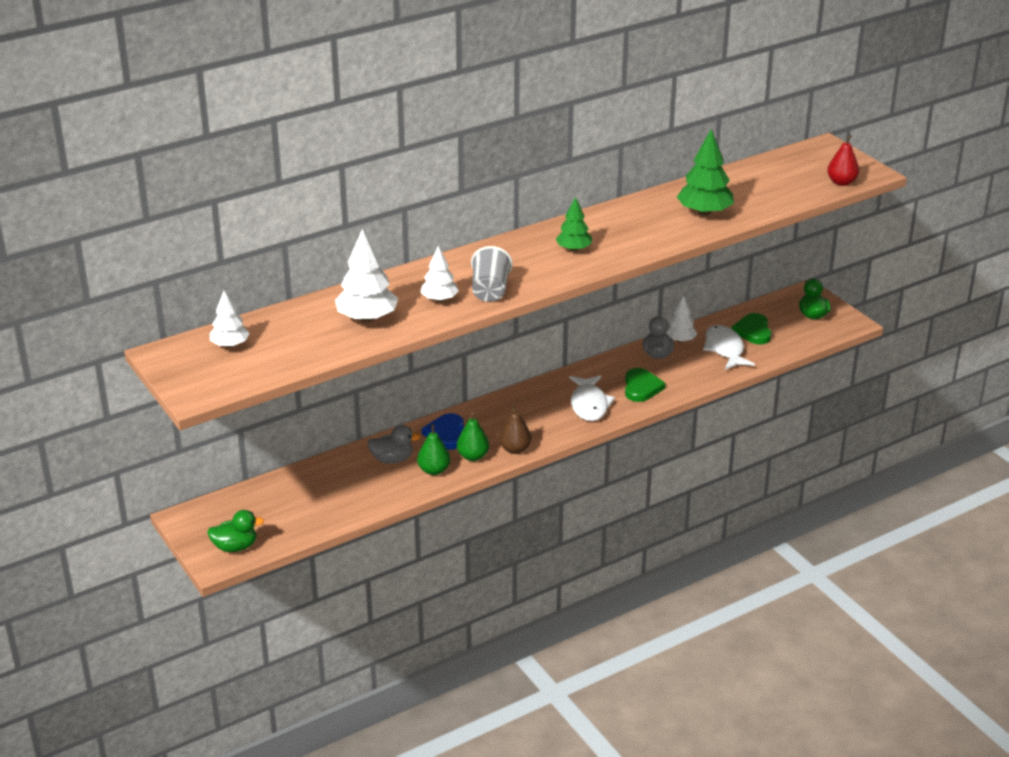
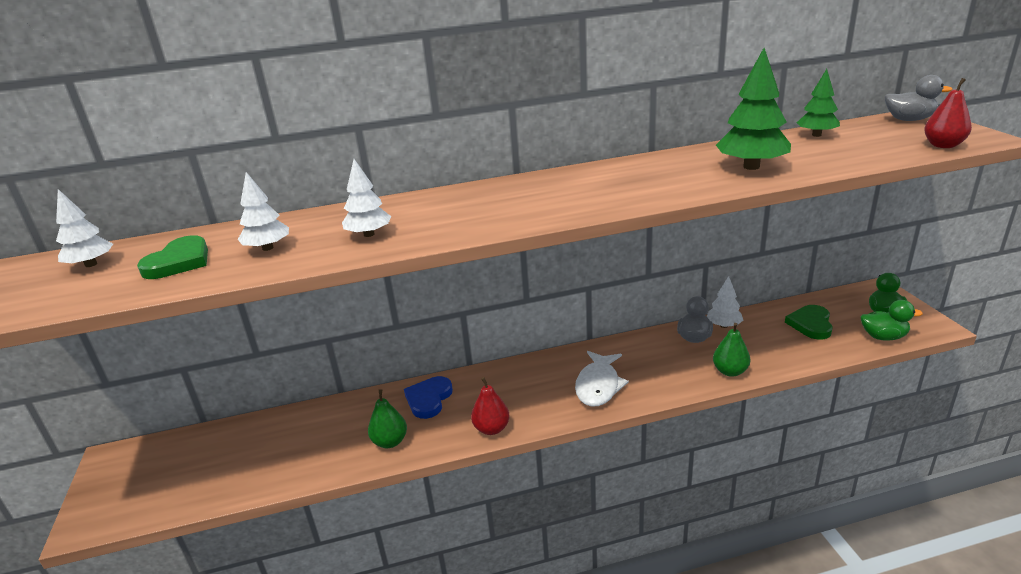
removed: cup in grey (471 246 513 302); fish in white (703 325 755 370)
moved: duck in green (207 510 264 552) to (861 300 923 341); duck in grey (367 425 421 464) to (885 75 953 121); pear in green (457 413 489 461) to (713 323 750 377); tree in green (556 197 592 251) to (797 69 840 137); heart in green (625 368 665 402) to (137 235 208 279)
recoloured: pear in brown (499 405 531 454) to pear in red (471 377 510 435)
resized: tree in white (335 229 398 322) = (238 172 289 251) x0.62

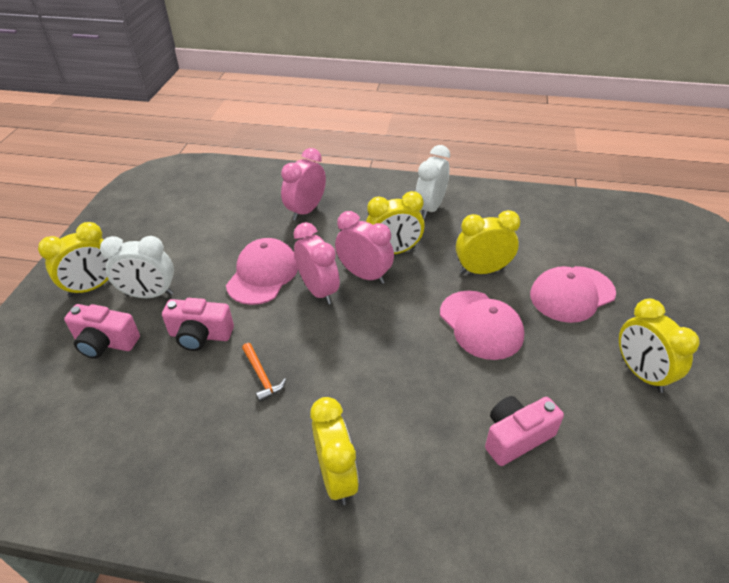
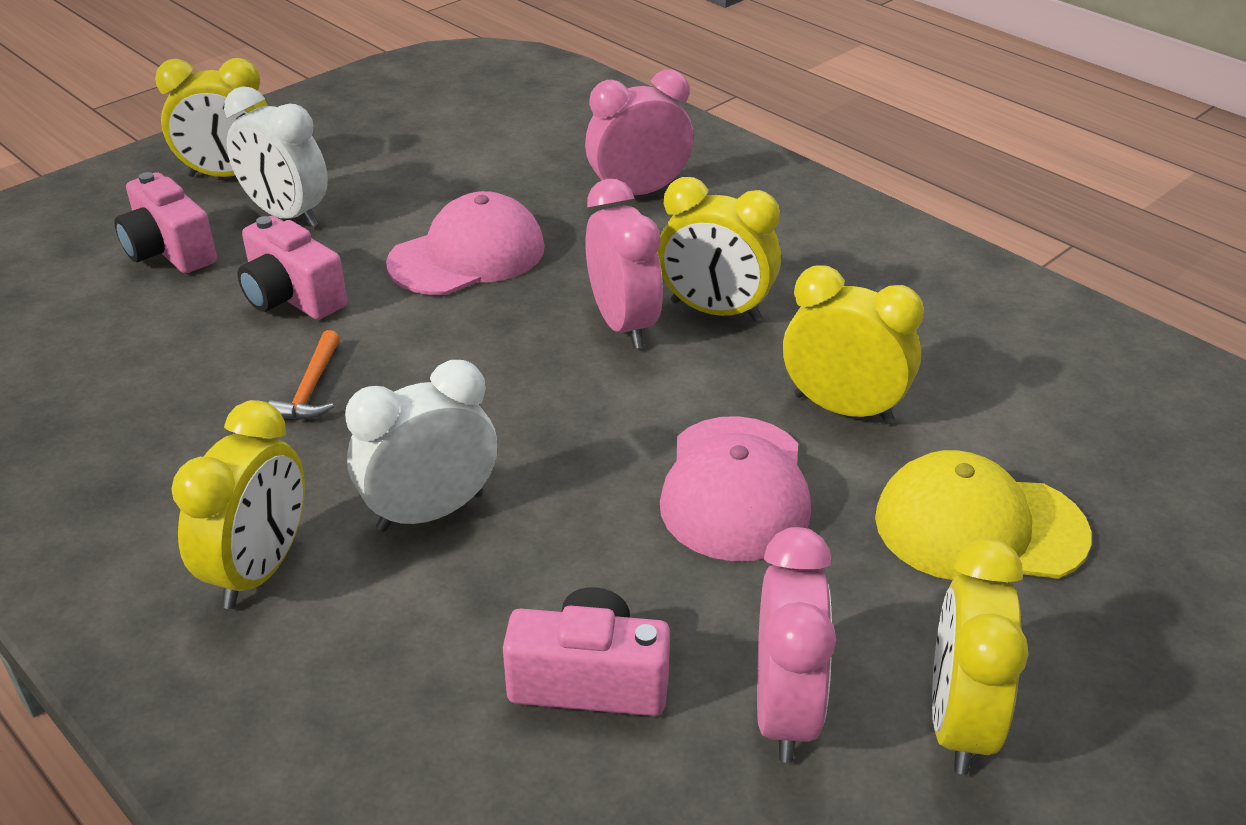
moved: clock in pink (294 222 340 305) to (757 527 836 763); clock in white (416 145 450 219) to (345 360 497 532)
recoloured: cap in pink (530 266 616 323) to cap in yellow (875 450 1092 580)

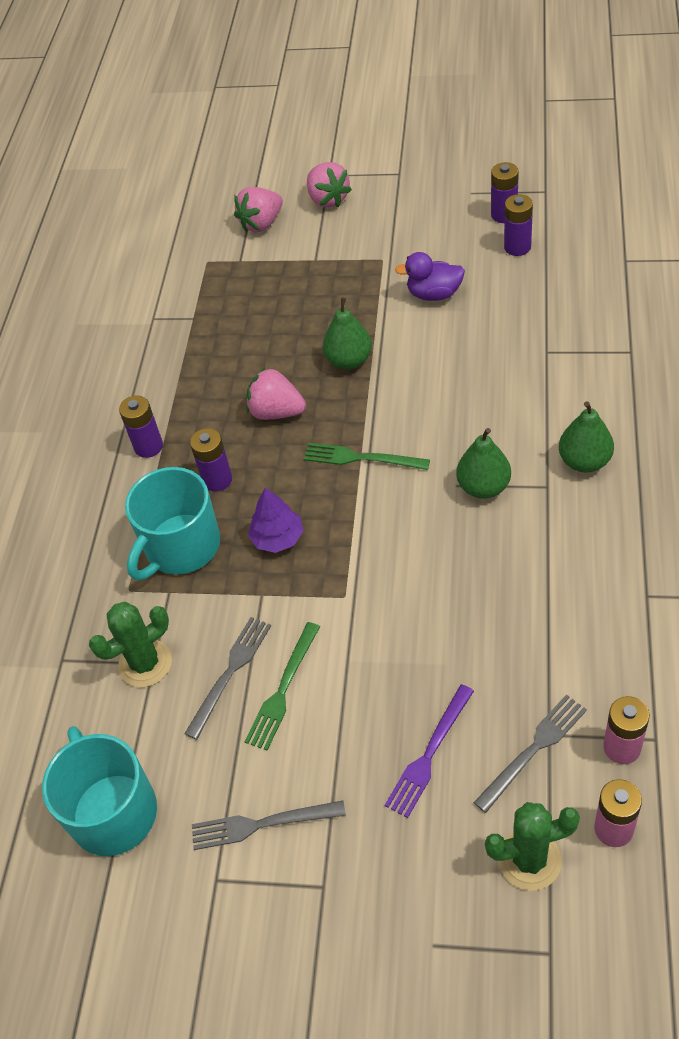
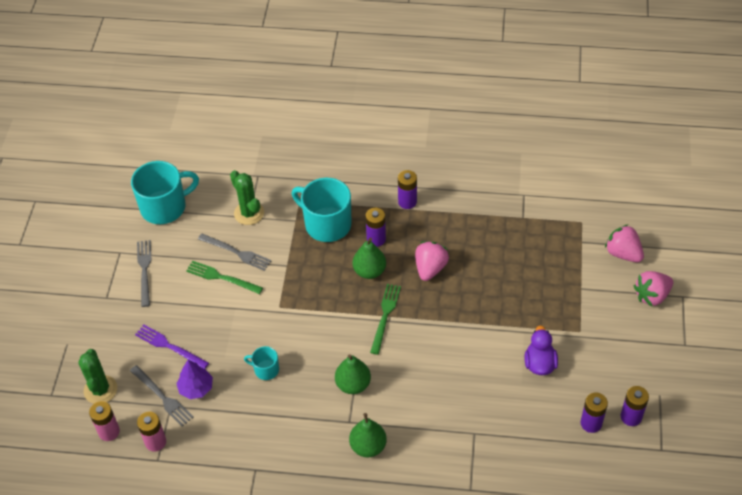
added: mug in turquoise (244 346 279 380)
moved: tree in purple (248 488 303 553) to (176 360 213 399); pear in green (323 297 372 370) to (353 238 386 279)

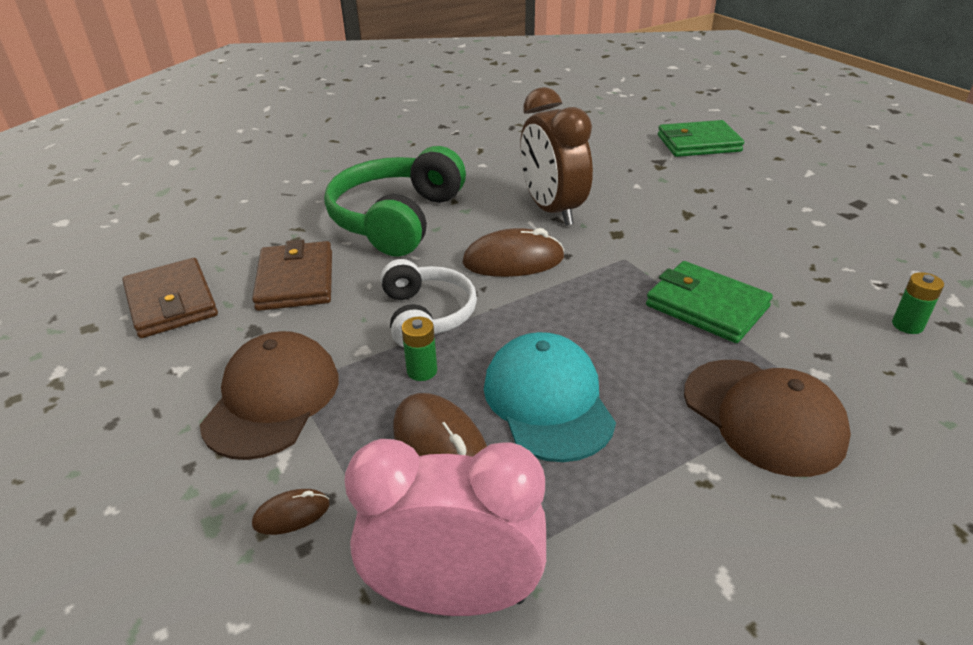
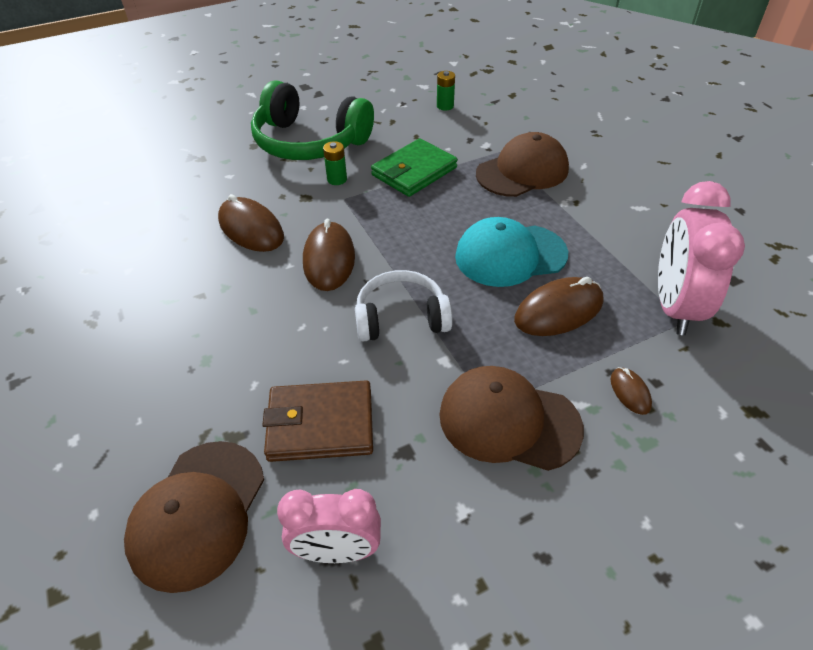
removed: wallet in green (658 120 744 157)
added: cap in brown (124 441 264 593)
moved: headphones in green (324 146 466 257) to (251 80 374 160); battery in green (402 316 437 381) to (323 141 347 185)
replaced: wallet in brown (122 258 218 338) to clock in pink (277 489 381 563); clock in brown (520 87 593 226) to mouse in brown (218 194 284 252)

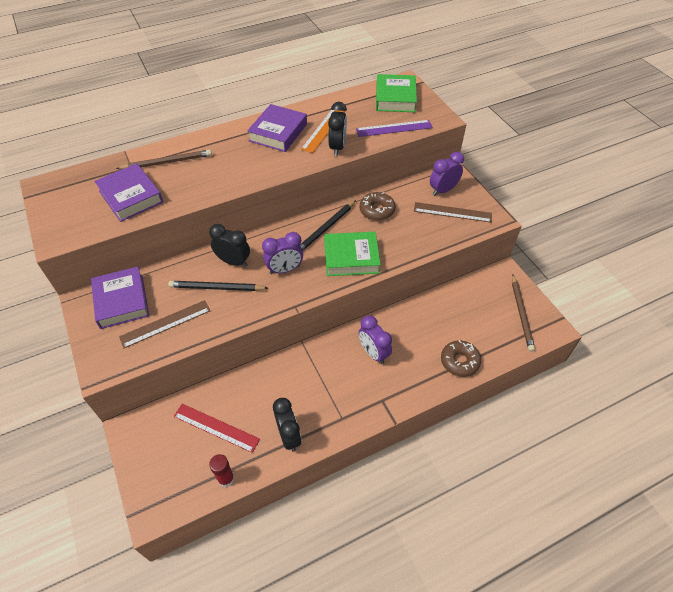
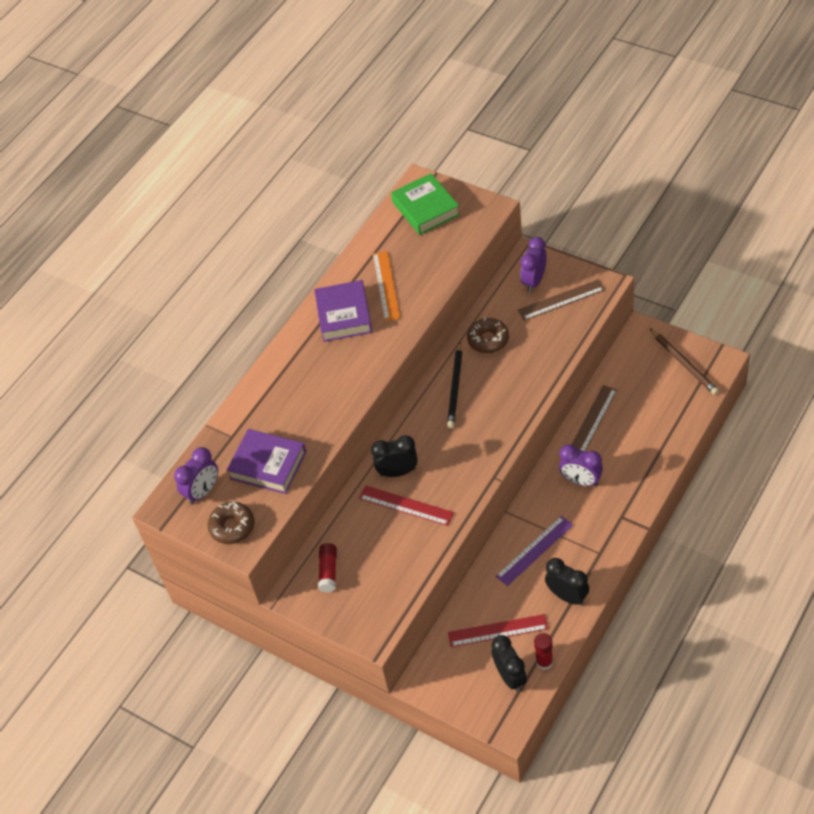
removed: pencil in brown (116 149 212 169); book in green (324 232 381 276)
moved: ruler in brown (119 300 211 348) to (572 385 617 451); clock in purple (262 232 303 274) to (174 447 218 505); clock in black (328 102 347 156) to (492 635 527 692); ruler in purple (356 120 433 137) to (496 516 573 586); donut in brown (441 340 481 377) to (207 502 255 544)
replaced: book in purple (91 267 149 329) to glue stick in red (318 543 337 592); pencil in black (168 281 268 291) to ruler in red (359 485 454 526)

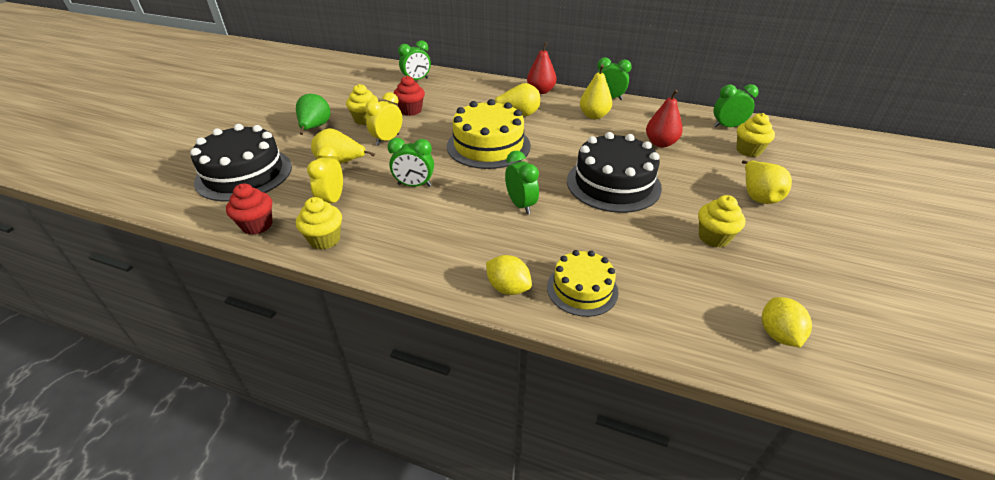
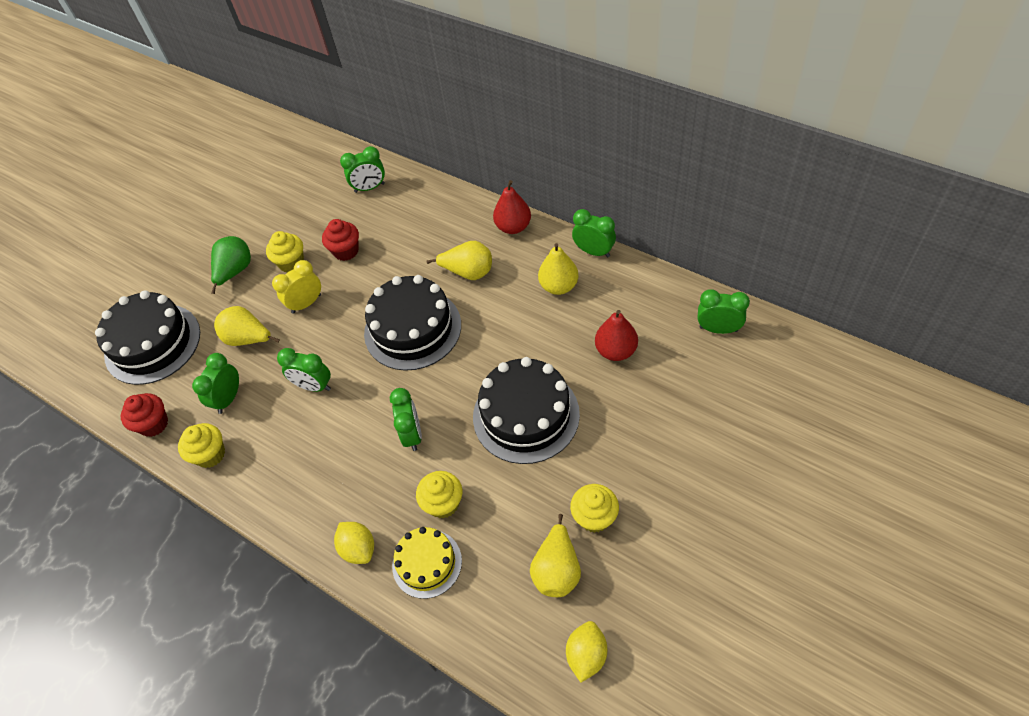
moved: cupcake in yellow (736 113 775 157) to (416 471 462 519); pear in yellow (742 160 792 204) to (530 514 581 597)
recoloured: clock in yellow (307 146 343 204) to clock in green (192 353 239 414); cake in yellow (447 99 531 169) to cake in black (364 275 461 371)

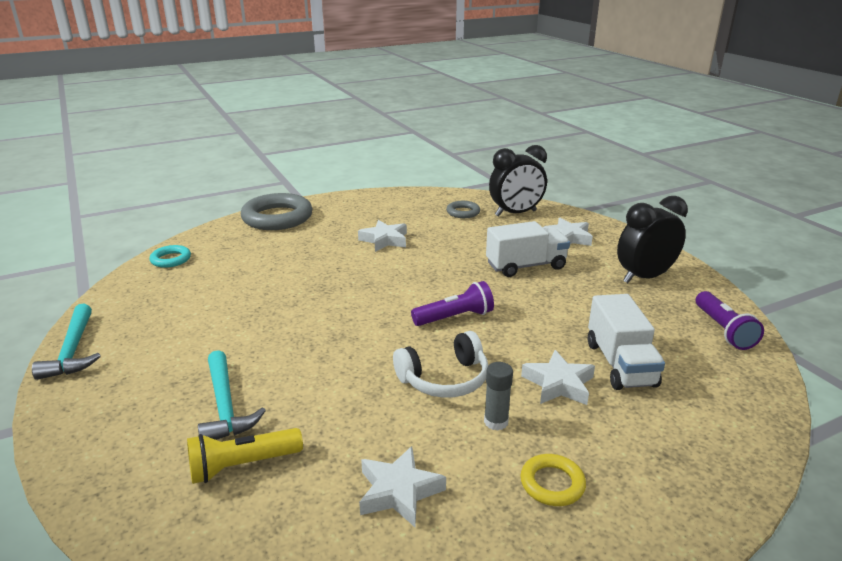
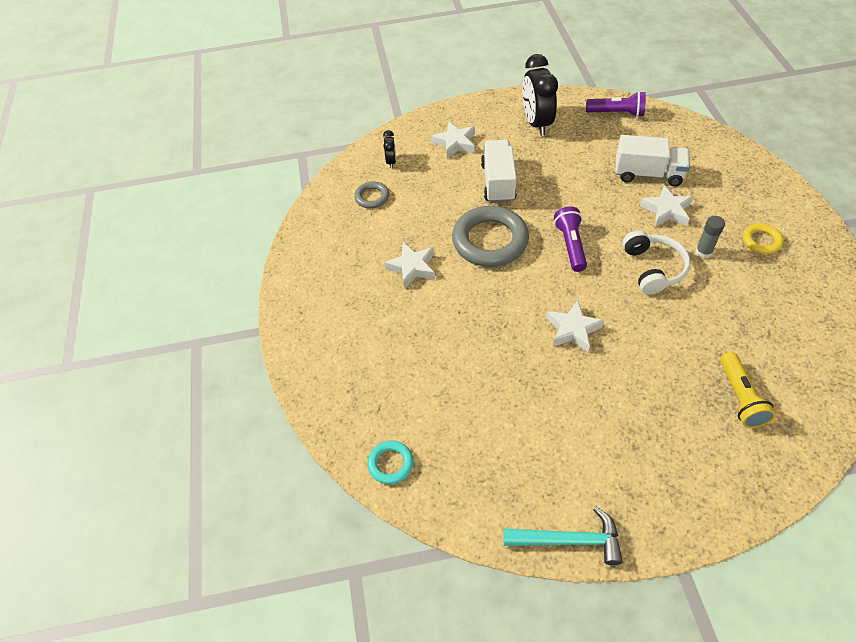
removed: hammer in turquoise (198 350 266 440)
moved: ring in grey (241 193 312 230) to (452 206 529 267); star in white (359 446 446 527) to (546 300 604 352)
resized: clock in black (489 145 547 217) = (383 130 396 168) x0.47

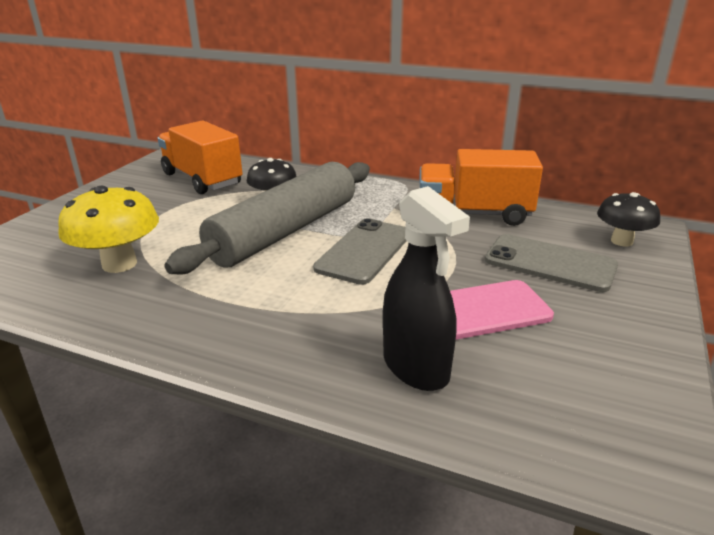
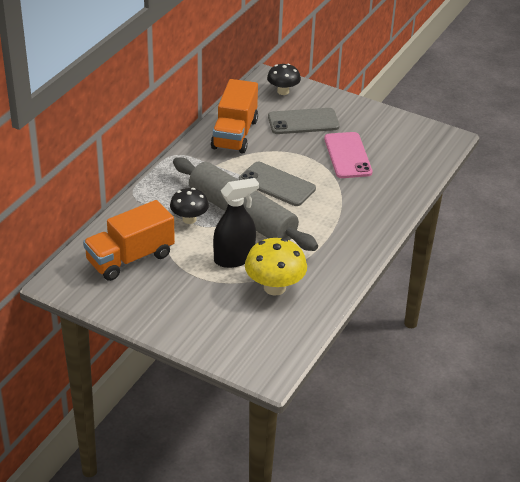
moved: spray bottle in black (383 186 470 391) to (213 178 259 268)
turned: phone in grey (485 234 618 292) = (268 108 340 134) 45 degrees clockwise

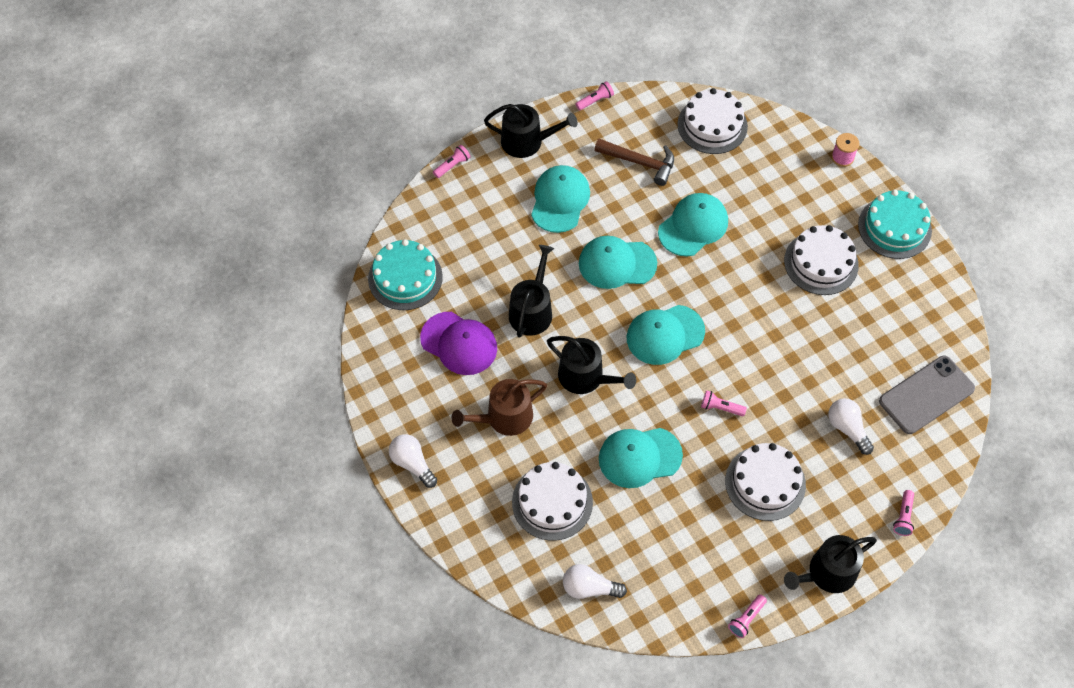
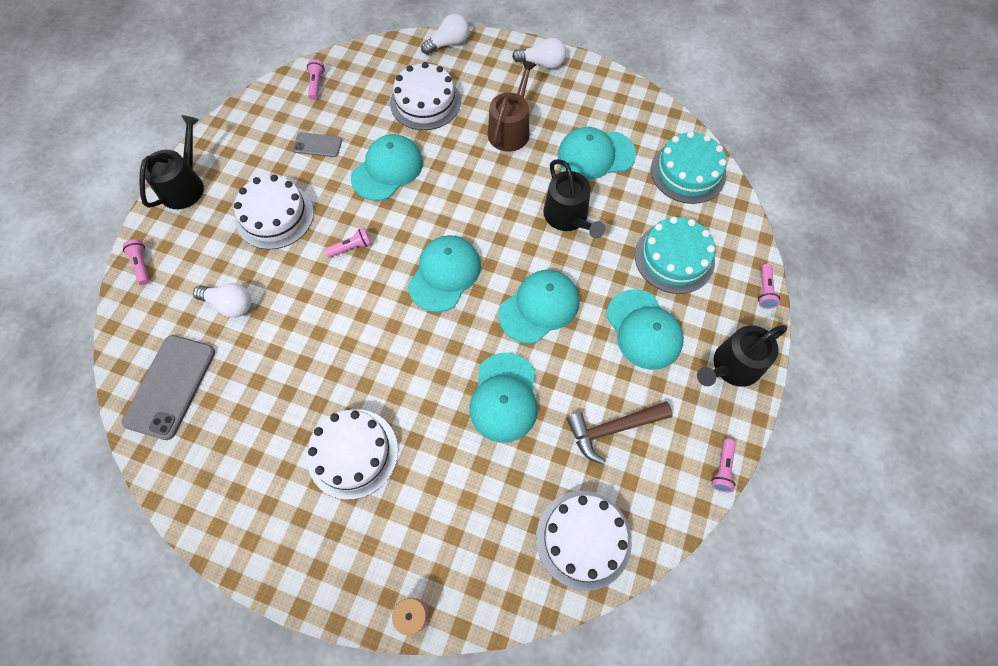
removed: watering can in black (547 336 636 394)
added: phone in grey (293 132 342 157)
moved: light bulb in white (563 564 627 599) to (421 14 469 55); flashlight in pink (728 595 767 638) to (307 59 325 100); cake in turquoise (858 190 932 259) to (635 217 715 294)
recoloured: cap in purple (420 312 497 375) to cap in turquoise (558 127 636 180)

